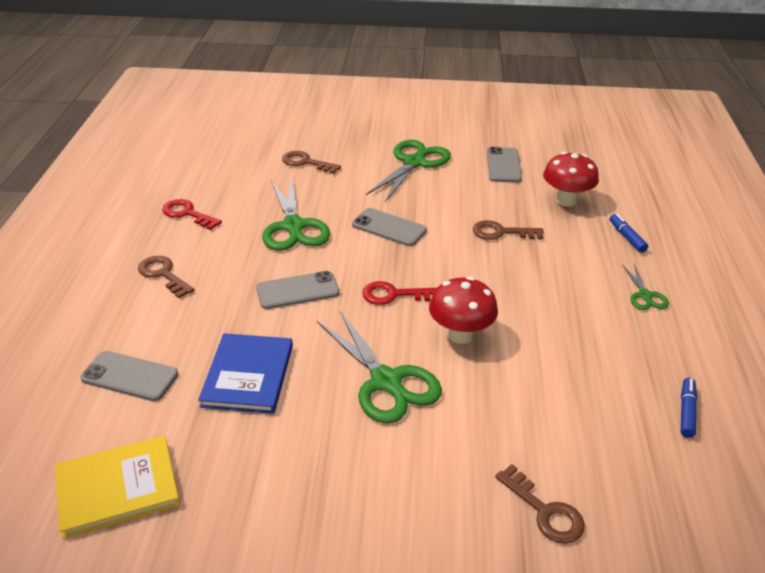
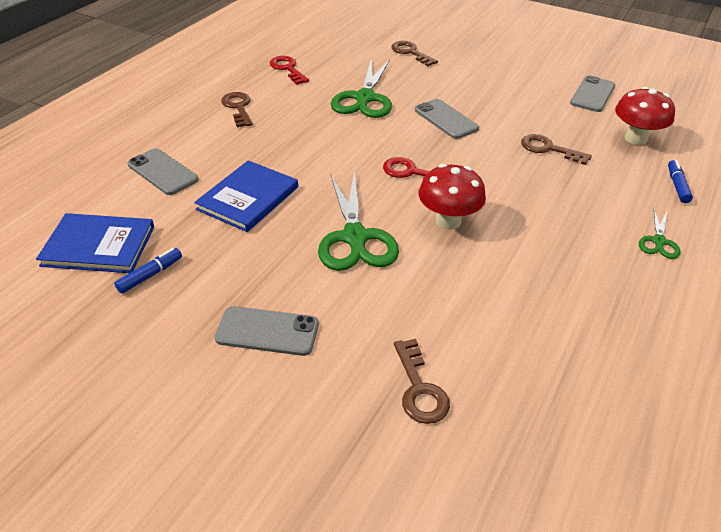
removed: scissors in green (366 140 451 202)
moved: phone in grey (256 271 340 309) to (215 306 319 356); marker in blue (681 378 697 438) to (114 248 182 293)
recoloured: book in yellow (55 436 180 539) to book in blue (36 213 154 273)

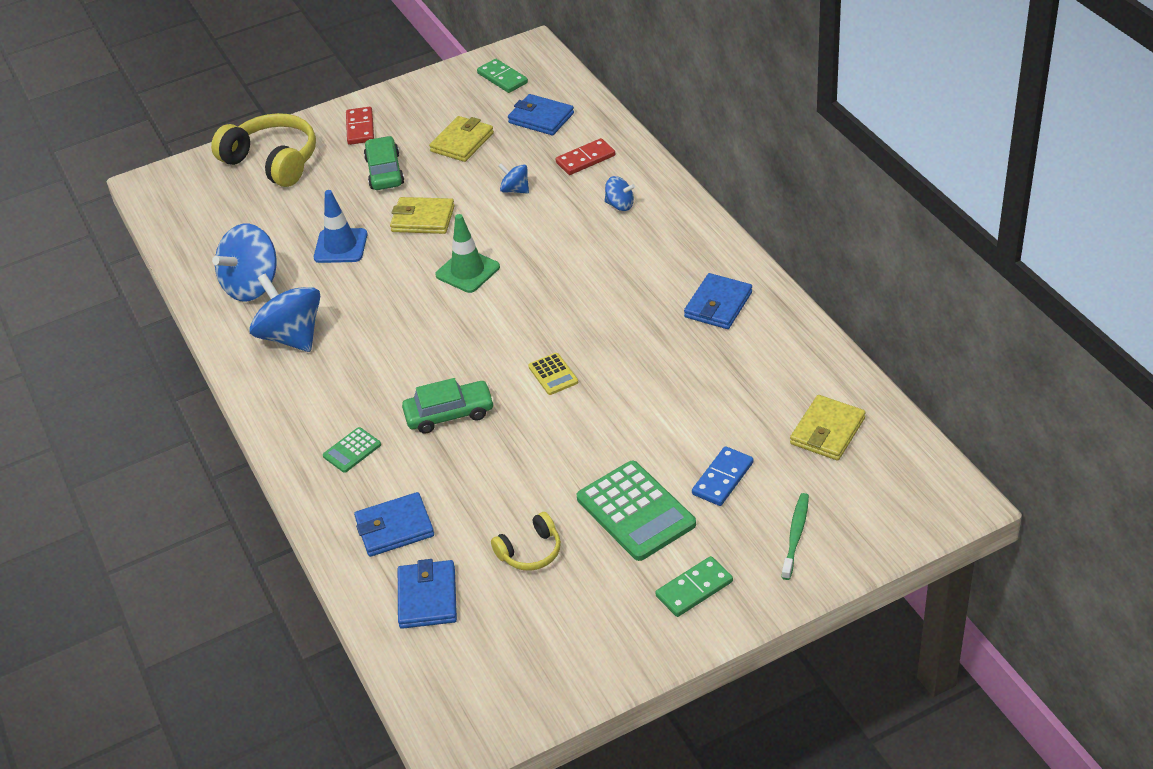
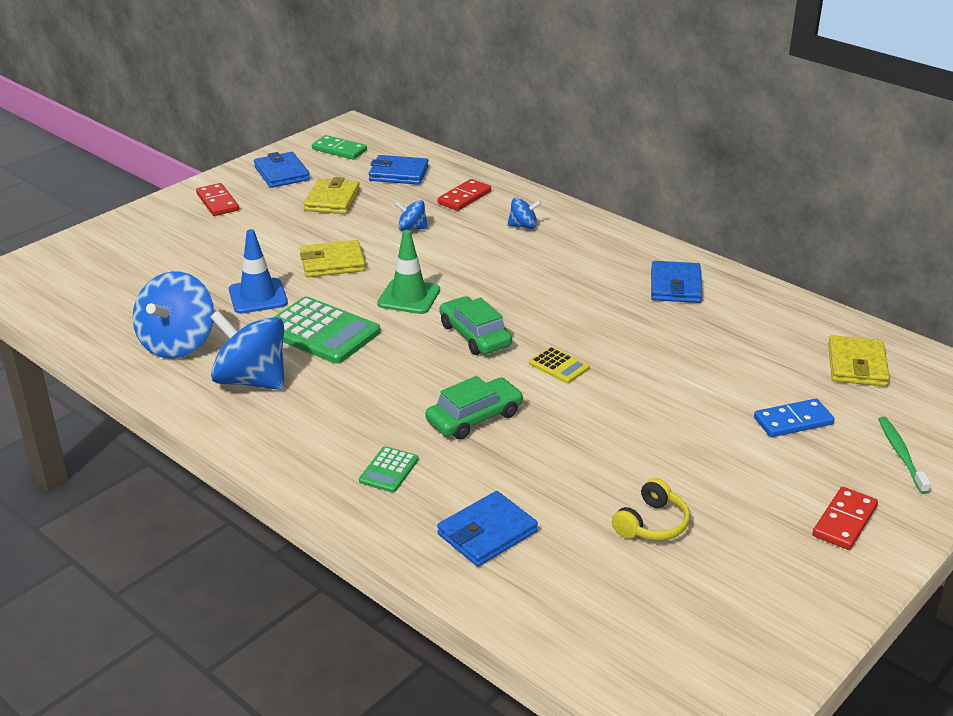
removed: headphones in yellow (211 113 316 187)
moved: car in green (364 136 404 190) to (439 296 512 355); wallet in blue (398 559 457 629) to (254 152 310 188); calculator in green (577 461 696 561) to (275 296 381 364)
recoloured: domino in green (655 556 733 617) to domino in red (812 487 878 550)
turned: domino in blue (692 446 753 506) = (754 399 835 437) 60 degrees clockwise

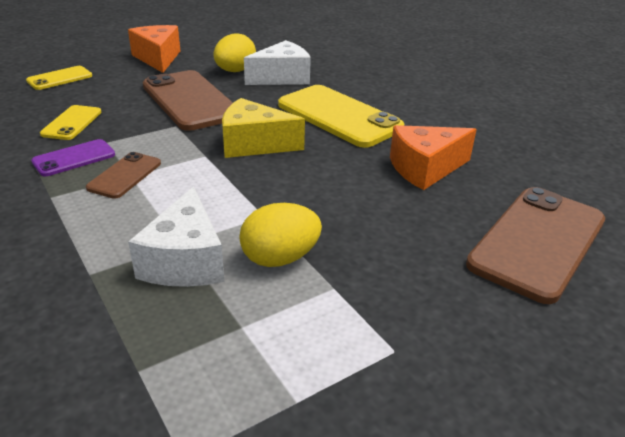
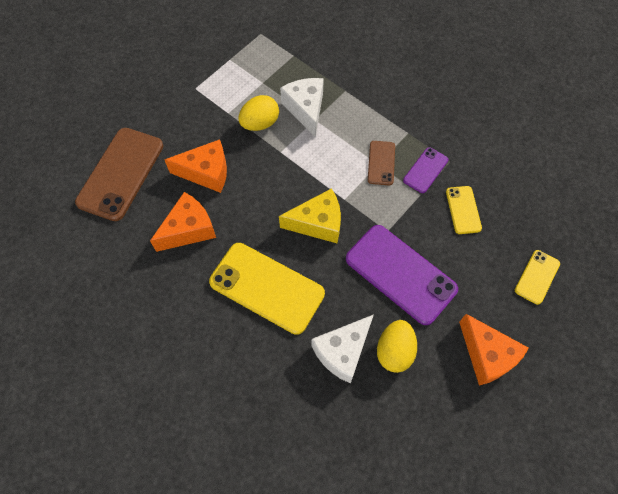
added: cheese in orange (164 139 227 193)
recoloured: phone in brown (143 70 233 131) to phone in purple (346 225 458 325)

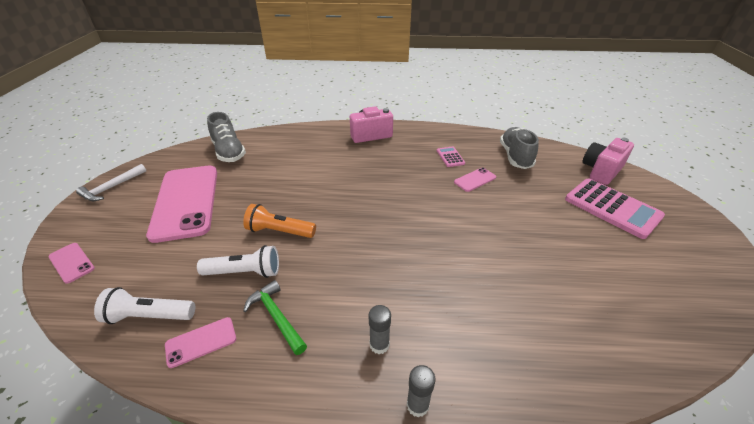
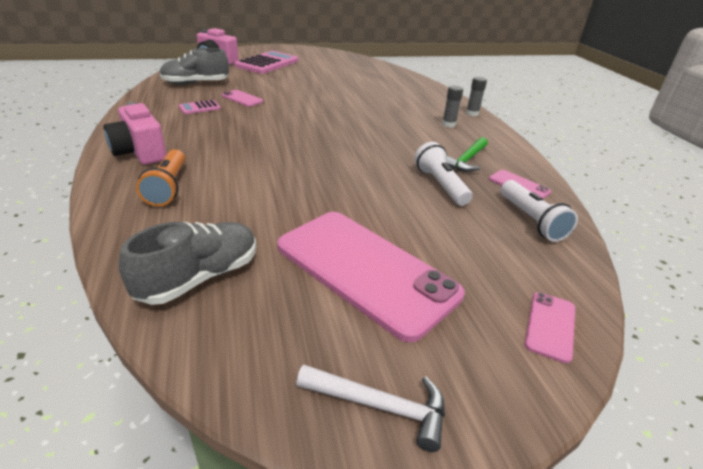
moved: flashlight in orange (243 204 316 238) to (136 149 185 206)
turned: phone in pink (146 166 217 243) = (277 212 465 342) 75 degrees clockwise

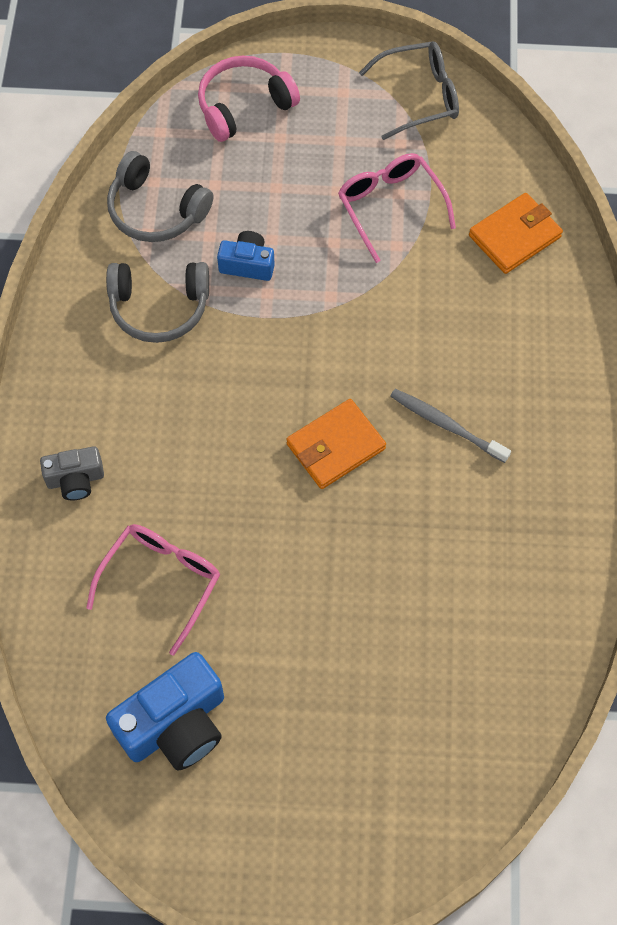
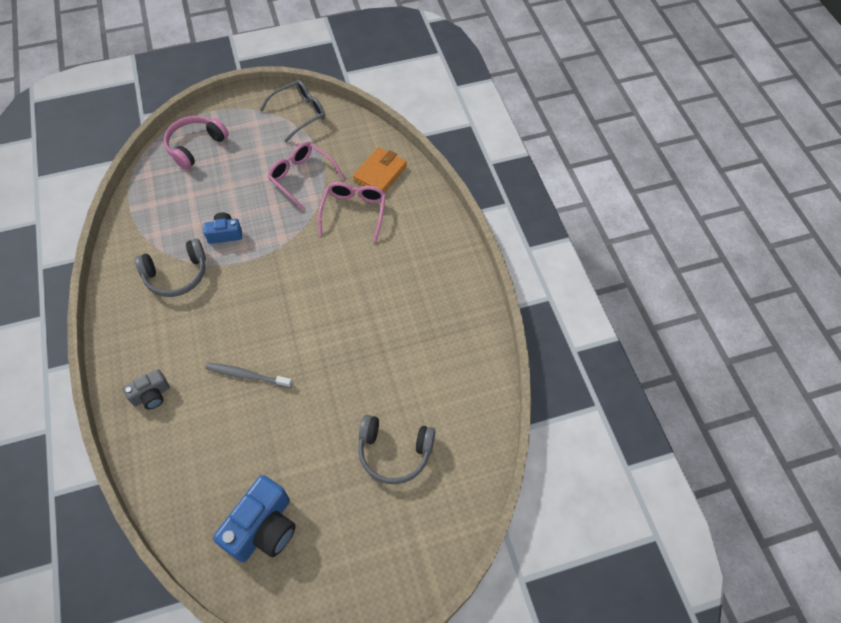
removed: wallet in orange (286 399 386 489)
moved: glasses in pink (86 524 220 655) to (318 182 386 242); headphones in grey (107 151 213 242) to (358 415 435 484); toothbrush in grey (390 389 511 463) to (205 363 292 388)

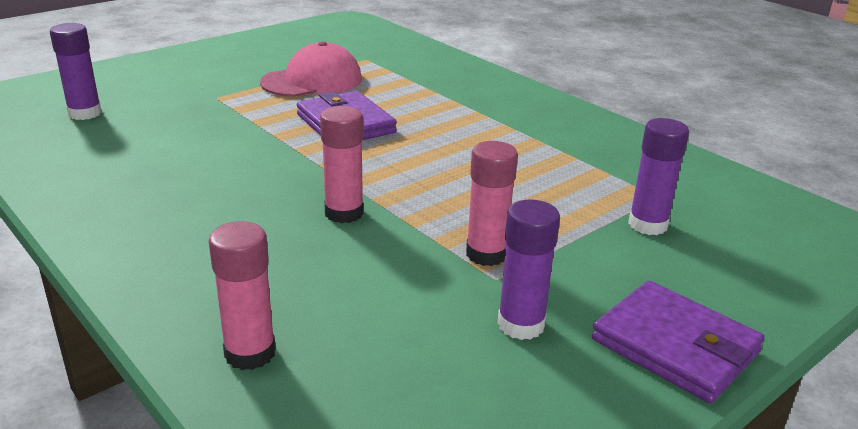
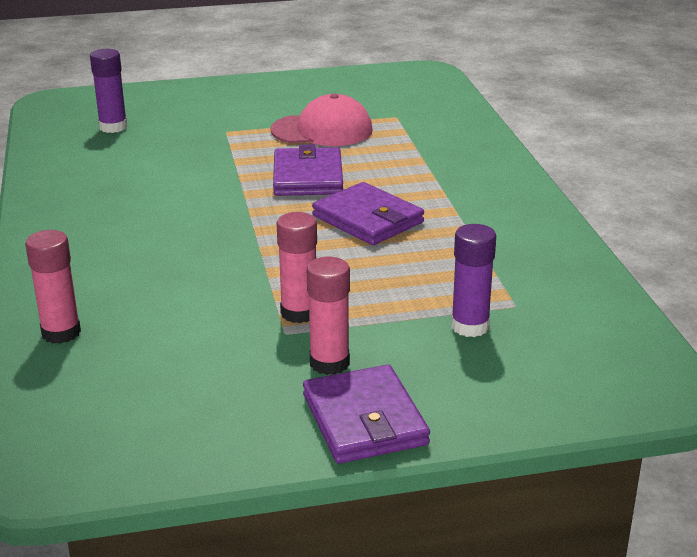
removed: glue stick in purple (497 199 560 340)
added: wallet in purple (312 182 424 245)
moved: glue stick in pink (320 106 364 223) to (307 257 350 375)

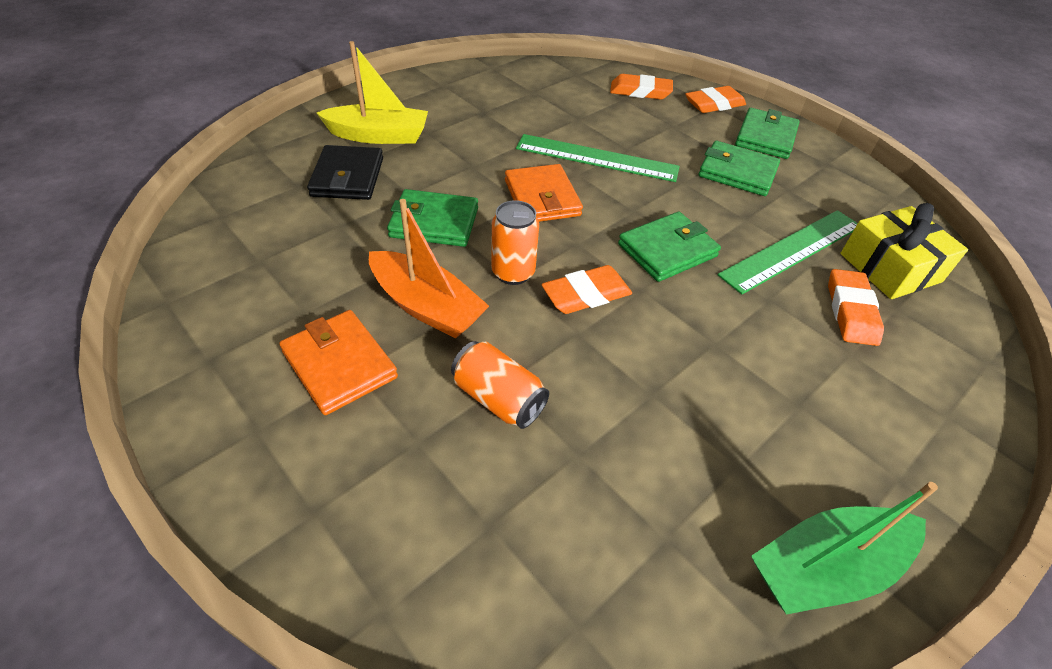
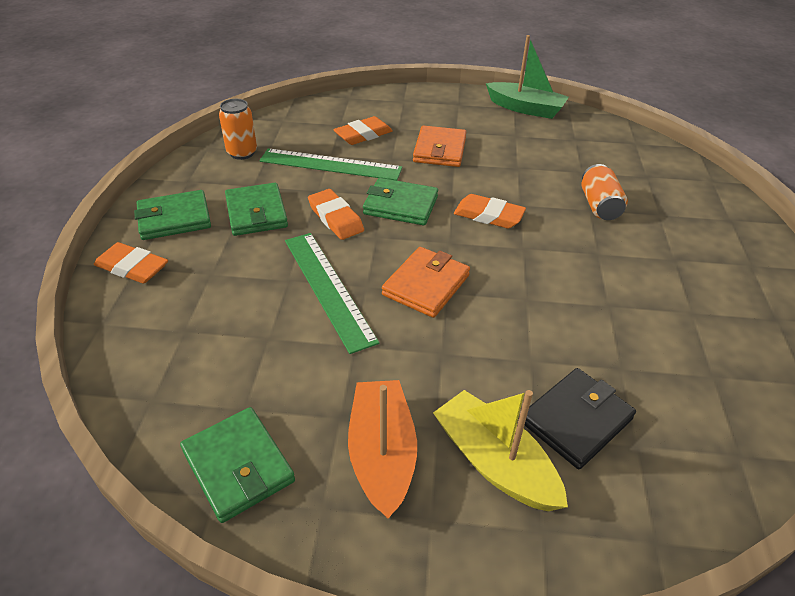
removed: gift in yellow (841 203 968 299)
moved: wallet in orange (279 310 398 415) to (413 125 466 167); boat in orange (369 199 489 338) to (348 380 417 519); wallet in green (387 189 478 247) to (180 407 295 523); can in orange (491 200 539 285) to (219 99 257 160); eraser in orange (610 74 673 99) to (308 189 364 240)

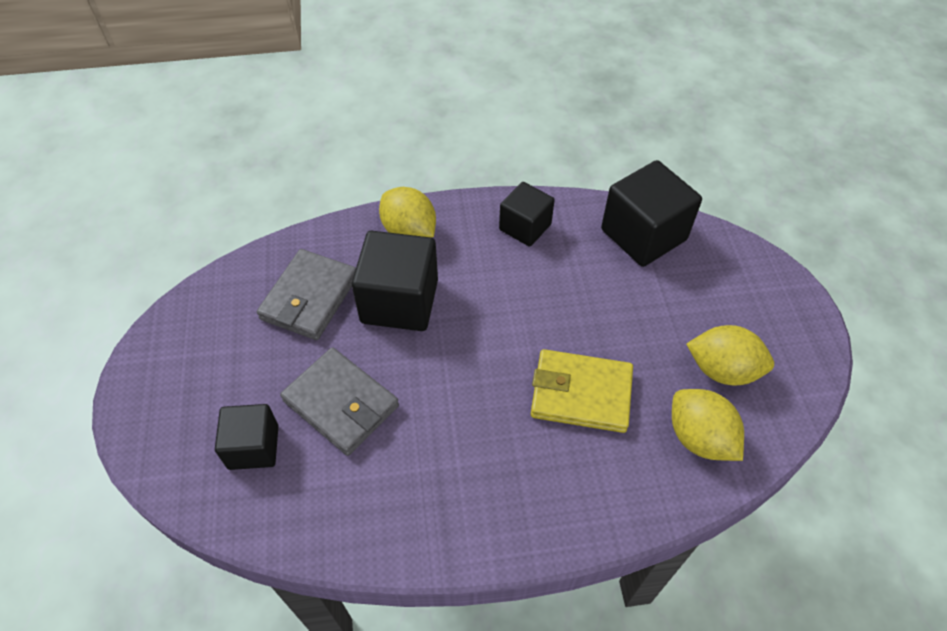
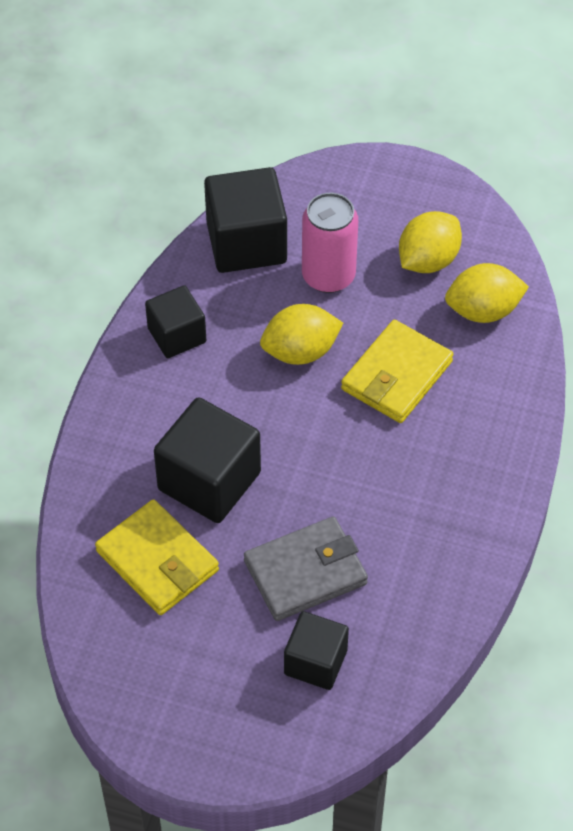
added: can in pink (302 193 358 293)
moved: lemon in yellow (379 187 436 238) to (260 304 343 365)
recoloured: wallet in grey (257 249 356 340) to wallet in yellow (95 499 219 615)

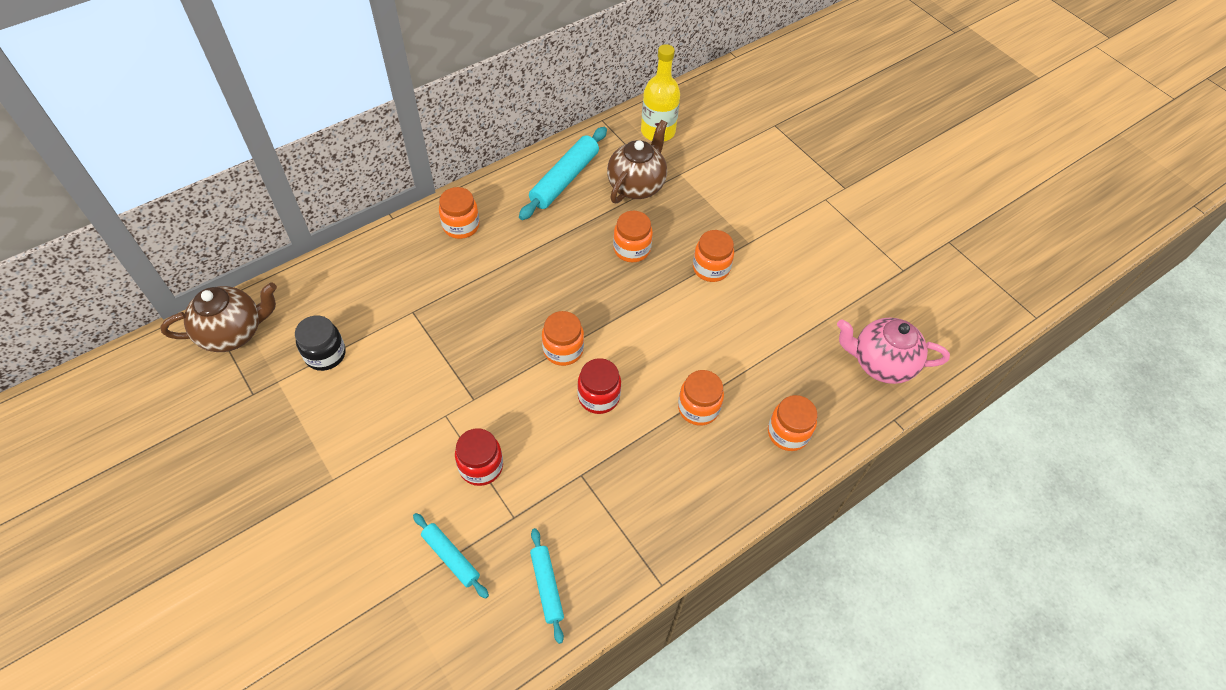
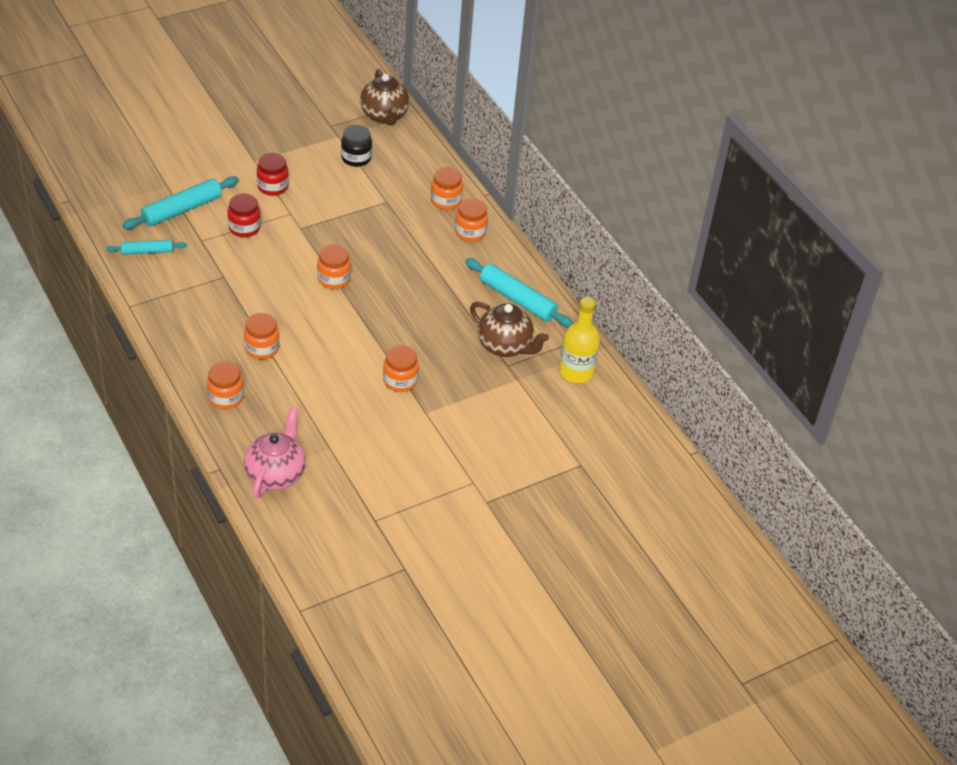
moved: jar in red (577 358 621 414) to (257 153 289 196); jar in orange (613 211 653 262) to (431 167 463 210)
resized: rolling pin in turquoise (413 513 489 599) = (122 176 239 229) x1.69

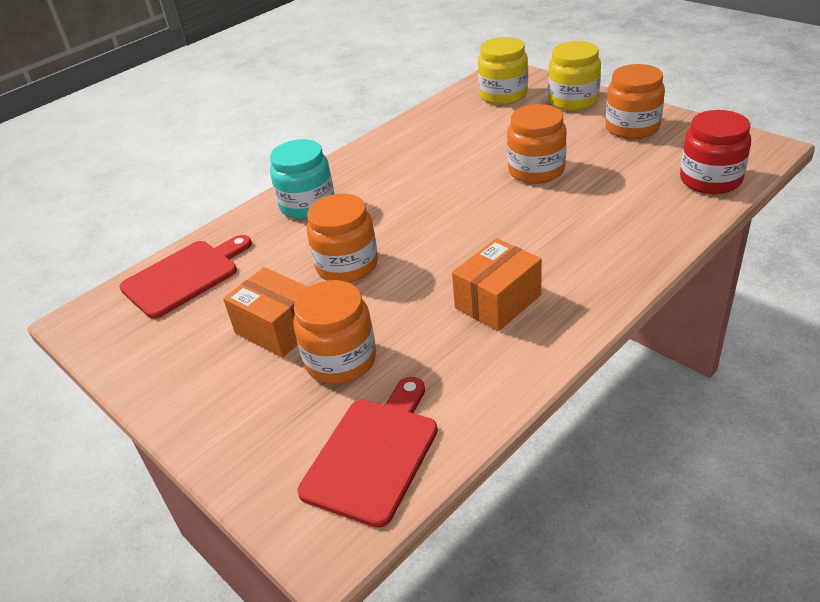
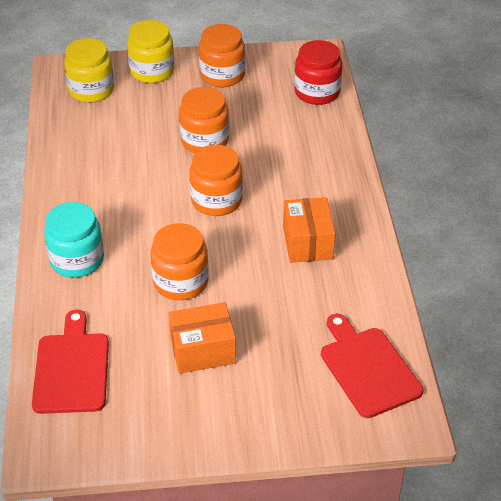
moved: jar in orange (293 280 376 384) to (190 145 243 216)

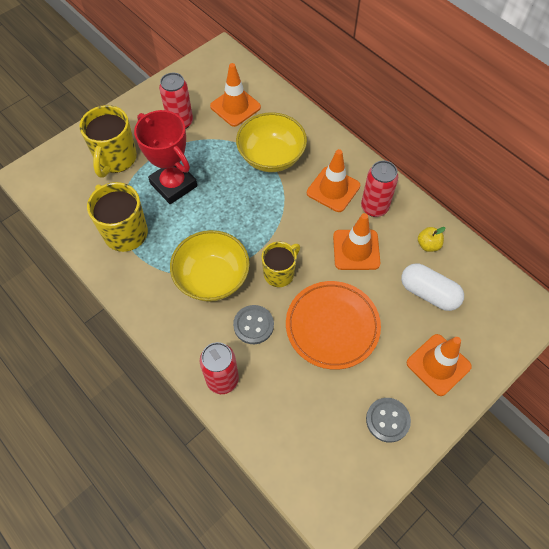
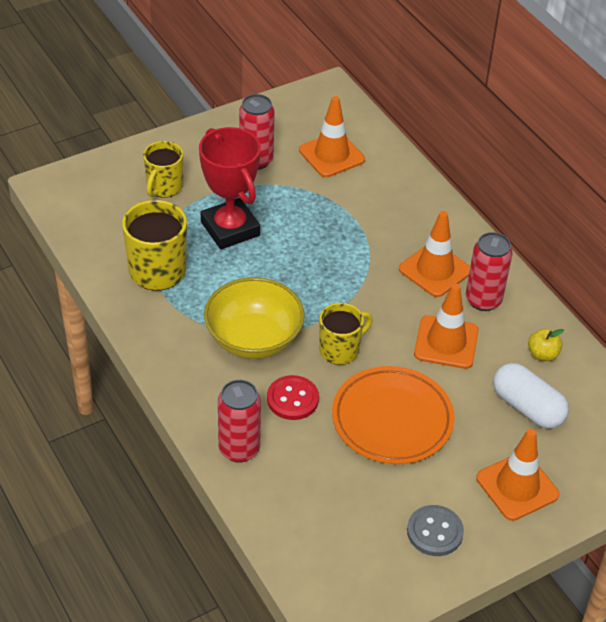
removed: bowl in yellow (236 112 307 172)
recoloured: button in grey (233 305 274 344) to button in red (267 375 319 420)
resized: mug in yellow (80 105 137 177) = (143 141 183 198) x0.66

